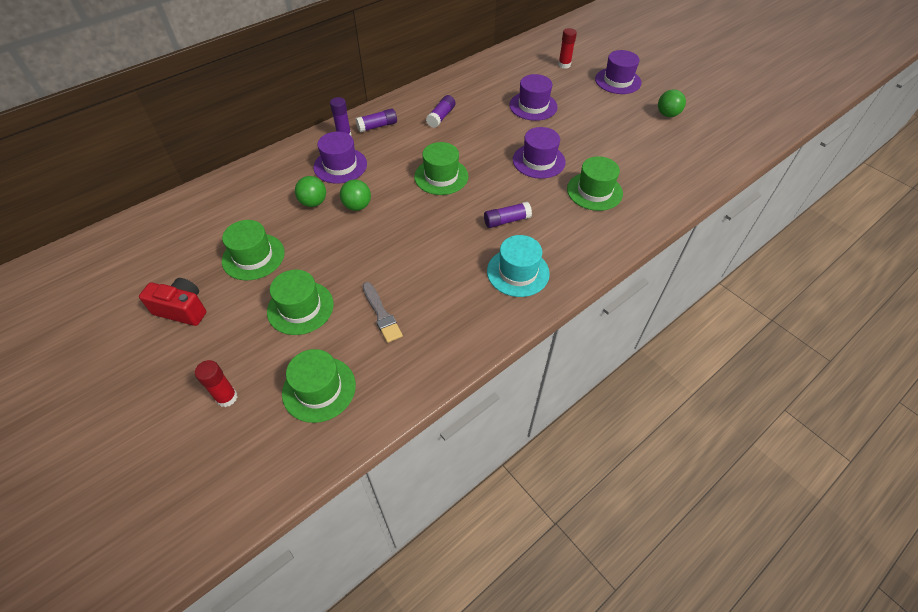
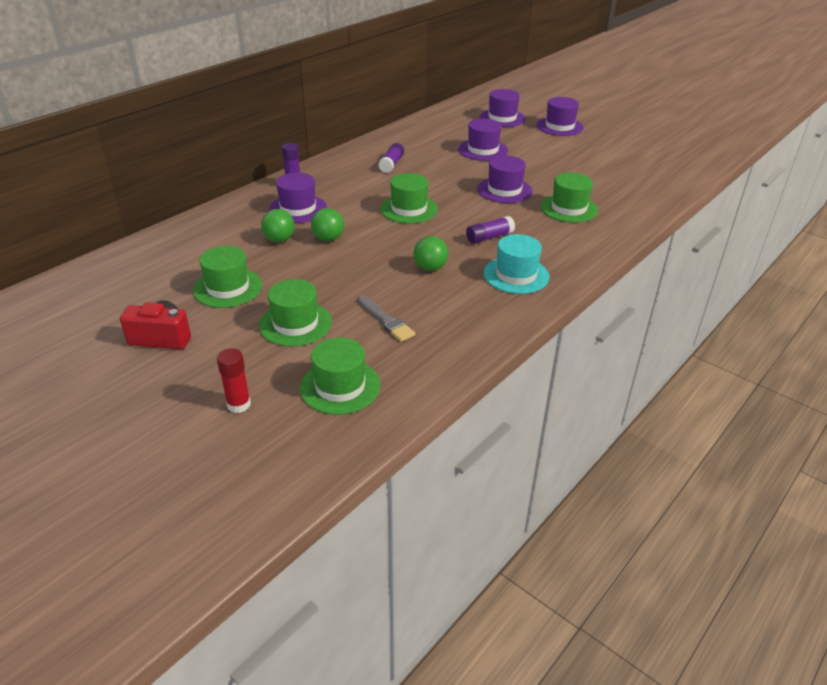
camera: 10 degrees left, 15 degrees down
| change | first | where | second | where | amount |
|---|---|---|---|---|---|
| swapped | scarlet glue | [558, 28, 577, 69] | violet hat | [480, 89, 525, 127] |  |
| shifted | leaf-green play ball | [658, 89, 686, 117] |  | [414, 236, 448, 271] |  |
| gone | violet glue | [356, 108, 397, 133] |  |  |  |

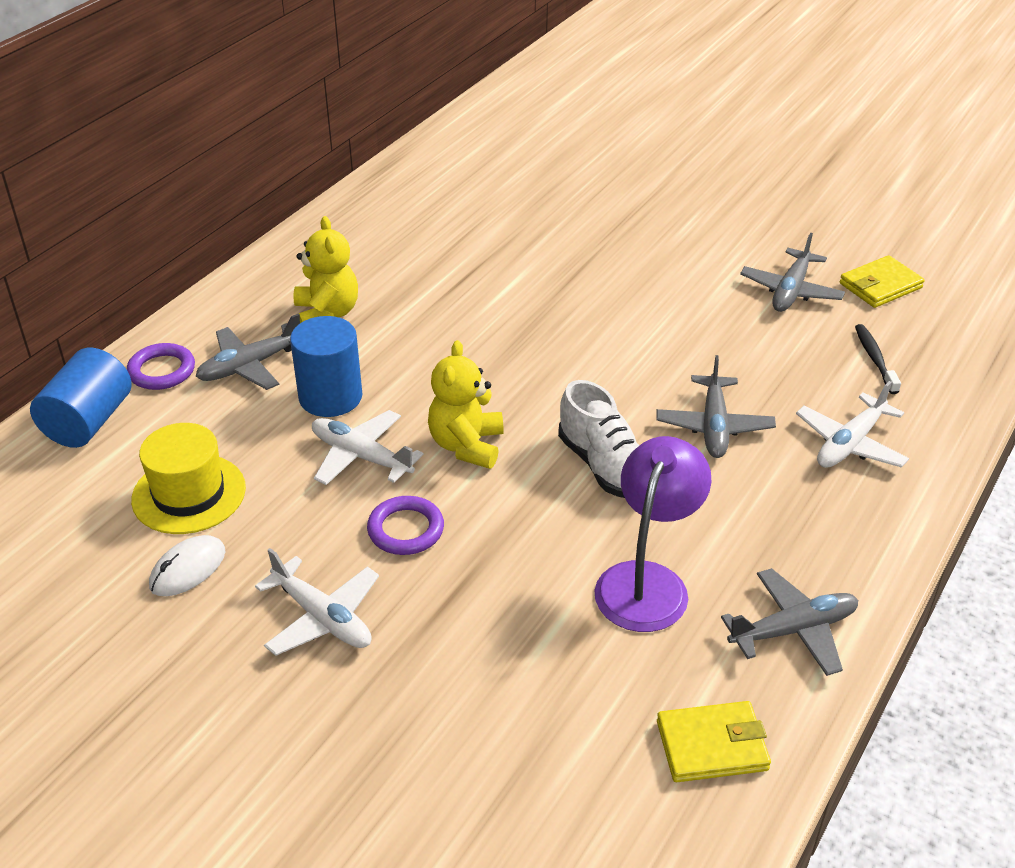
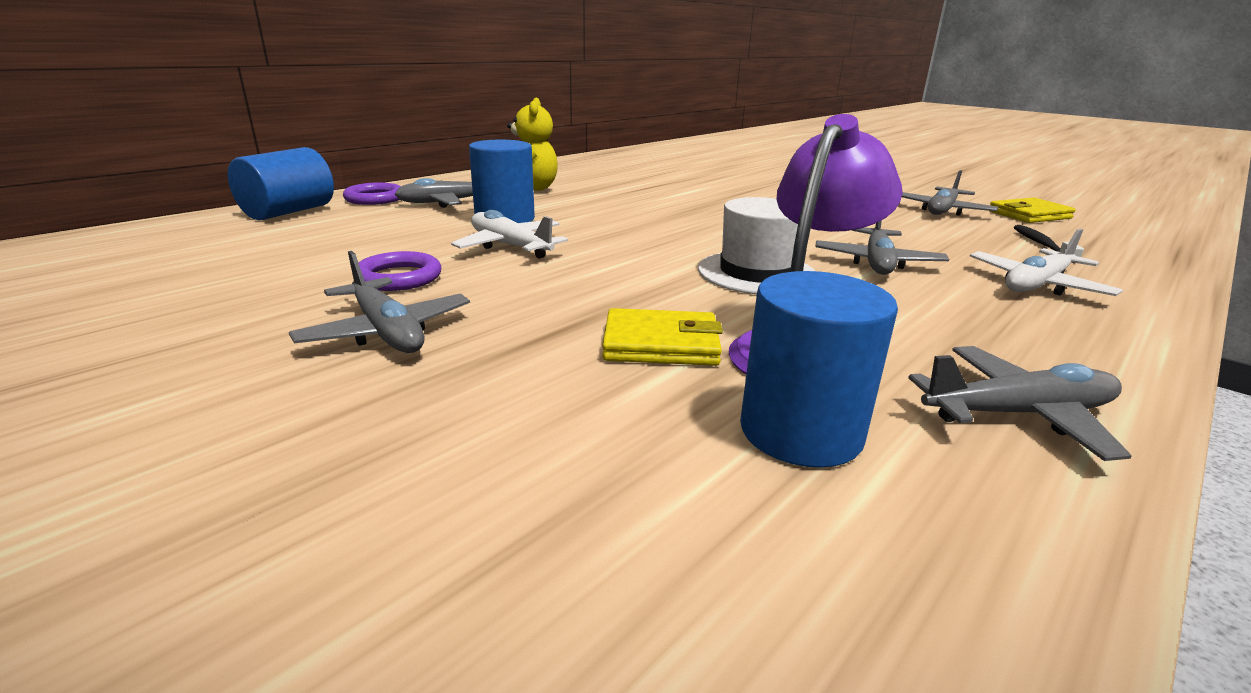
camera: 10 degrees right, 15 degrees down
| change | first | where | second | where | amount |
|---|---|---|---|---|---|
| gone | yellow teddy | [428, 340, 504, 469] |  |  |  |
| swapped | white lace-up shoe | [558, 380, 640, 498] | white hat | [698, 197, 815, 294] |  |
| gone | yellow hat | [131, 423, 246, 534] |  |  |  |
| shifted | violet ring | [367, 496, 444, 555] |  | [359, 251, 441, 291] |  |
| gone | white mouse | [149, 535, 225, 596] |  |  |  |
| repainted | white toy plane | [255, 548, 379, 656] | grey toy plane | [289, 251, 470, 353] |  |
| shifted | yellow wallet | [657, 701, 771, 782] |  | [602, 308, 723, 366] |  |
| new |  |  | royal blue cylinder shape | [740, 271, 898, 468] |  |

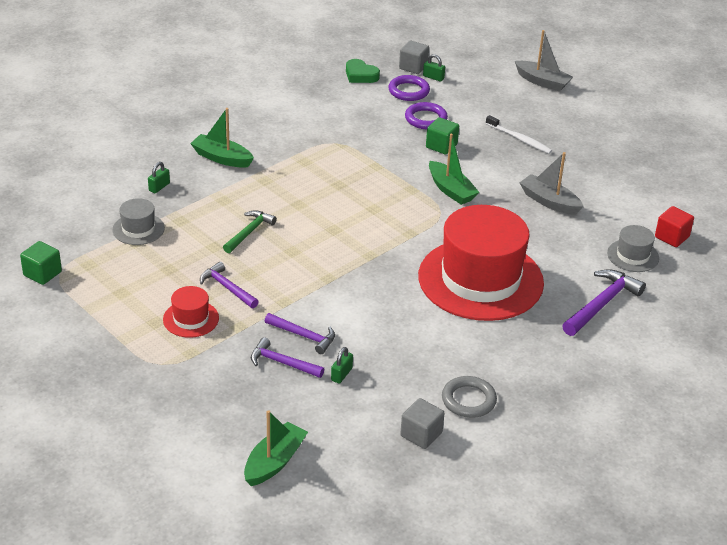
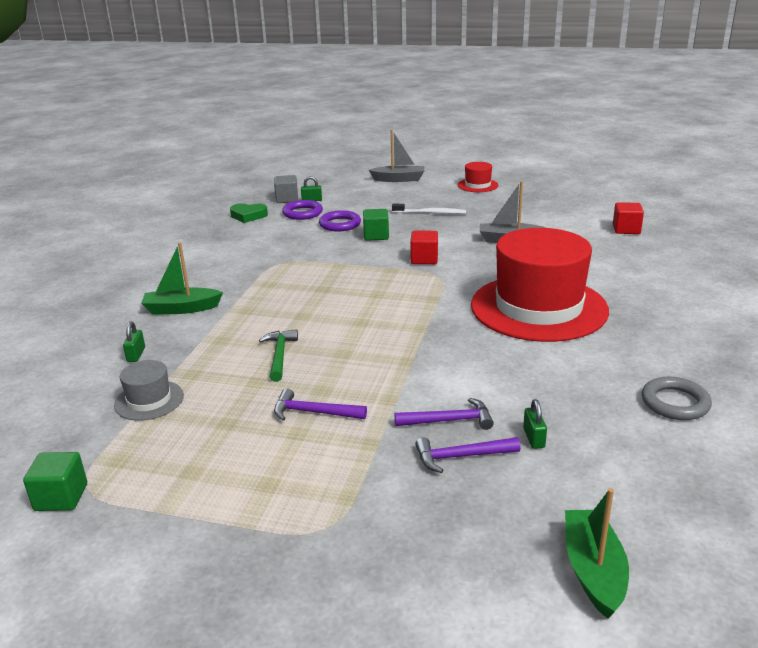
camera: 30 degrees left, 10 degrees down
| change | first | where | second | where | amount |
|---|---|---|---|---|---|
| swapped | leaf-green toy boat | [429, 134, 479, 205] | scarlet solid cube | [410, 231, 438, 264] |  |
| gone | grey hat | [607, 225, 659, 272] |  |  |  |
| gone | violet carpenter's hammer | [562, 269, 646, 336] |  |  |  |
| shifted | scarlet hat | [163, 286, 219, 338] |  | [458, 162, 498, 192] |  |
| gone | grey solid cube | [400, 398, 445, 449] |  |  |  |

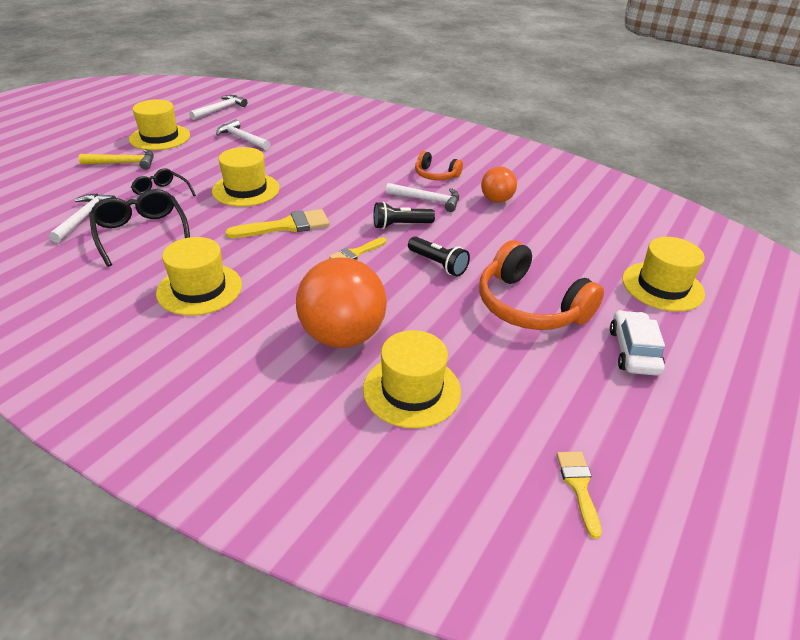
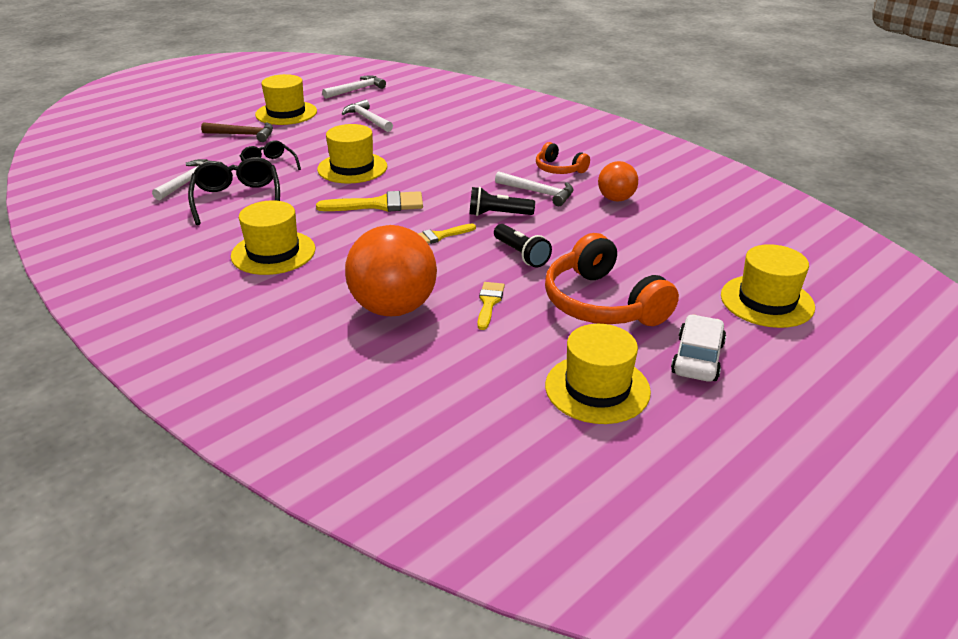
camera: 15 degrees right, 5 degrees down
| change | first | where | second | where | amount |
|---|---|---|---|---|---|
| repainted | yellow carpenter's hammer | [79, 149, 154, 170] | russet carpenter's hammer | [201, 122, 273, 142] |  |
| shifted | yellow hat | [363, 330, 461, 428] |  | [545, 324, 651, 424] |  |
| shifted | yellow paint brush | [557, 451, 602, 539] |  | [477, 282, 505, 330] |  |

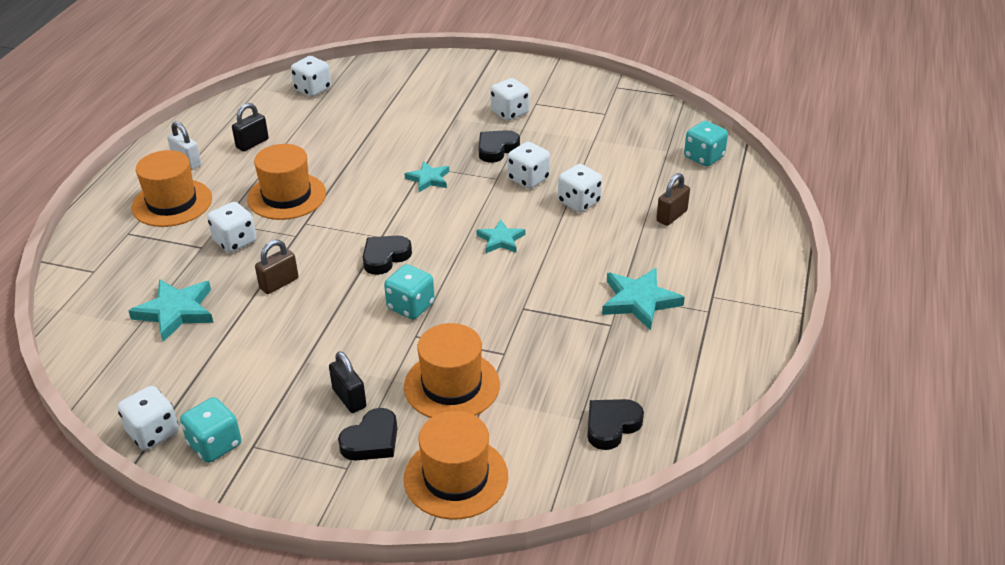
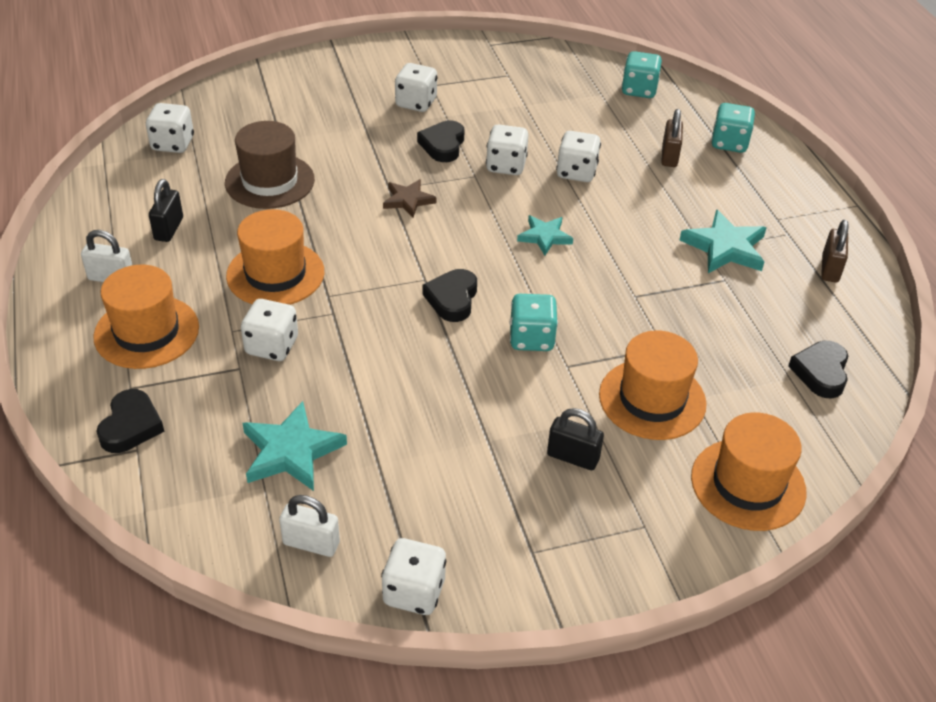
camera: 35 degrees left, 5 degrees up
| change | first | where | second | where | amount |
|---|---|---|---|---|---|
| repainted | turquoise star | [405, 161, 449, 192] | russet star | [383, 179, 436, 218] |  |
| shifted | russet padlock | [255, 240, 298, 294] |  | [821, 220, 849, 283] |  |
| shifted | turquoise dice | [180, 397, 241, 463] |  | [711, 103, 755, 153] |  |
| shifted | jet-black heart | [338, 408, 397, 460] |  | [96, 389, 164, 453] |  |
| new |  |  | russet hat | [225, 121, 315, 209] |  |
| new |  |  | white padlock | [279, 495, 340, 557] |  |

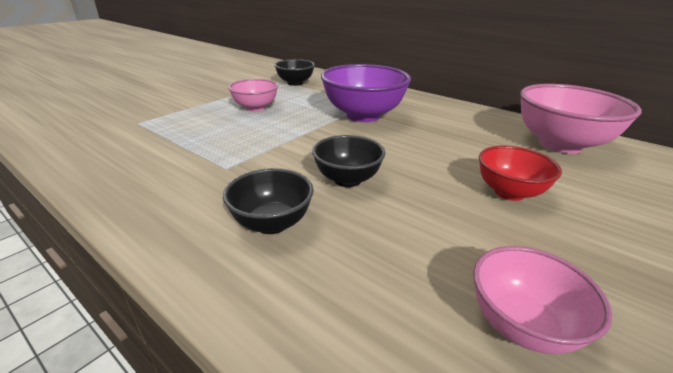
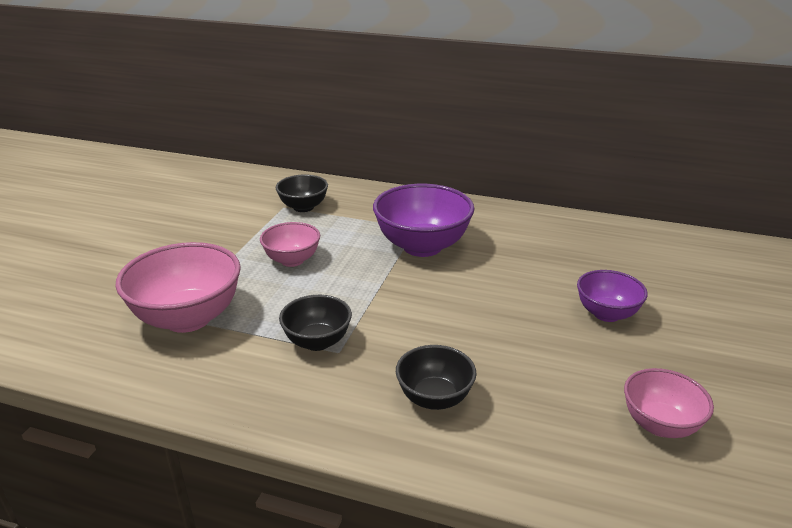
camera: 20 degrees left, 0 degrees up
| change | first | where | second | where | amount |
|---|---|---|---|---|---|
| shifted | rosy serving bowl | [520, 84, 642, 154] |  | [115, 242, 241, 333] |  |
| shifted | jet-black serving bowl | [312, 135, 385, 187] |  | [279, 295, 352, 351] |  |
| repainted | scarlet serving bowl | [479, 145, 562, 201] | violet serving bowl | [577, 270, 648, 322] |  |

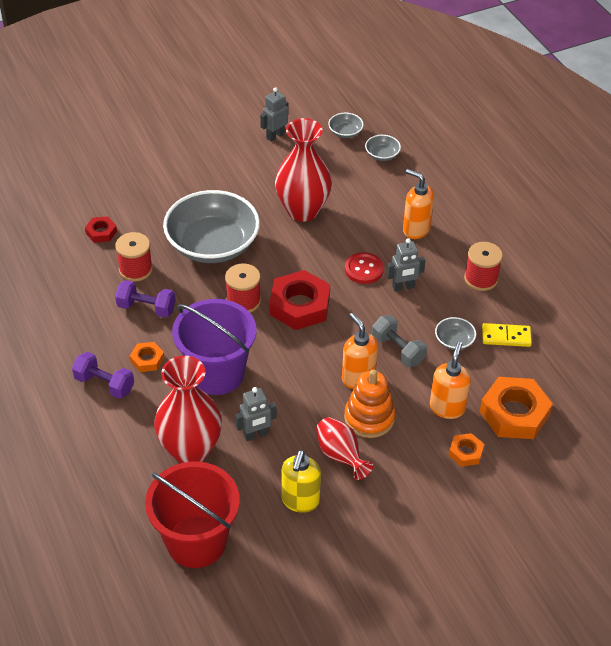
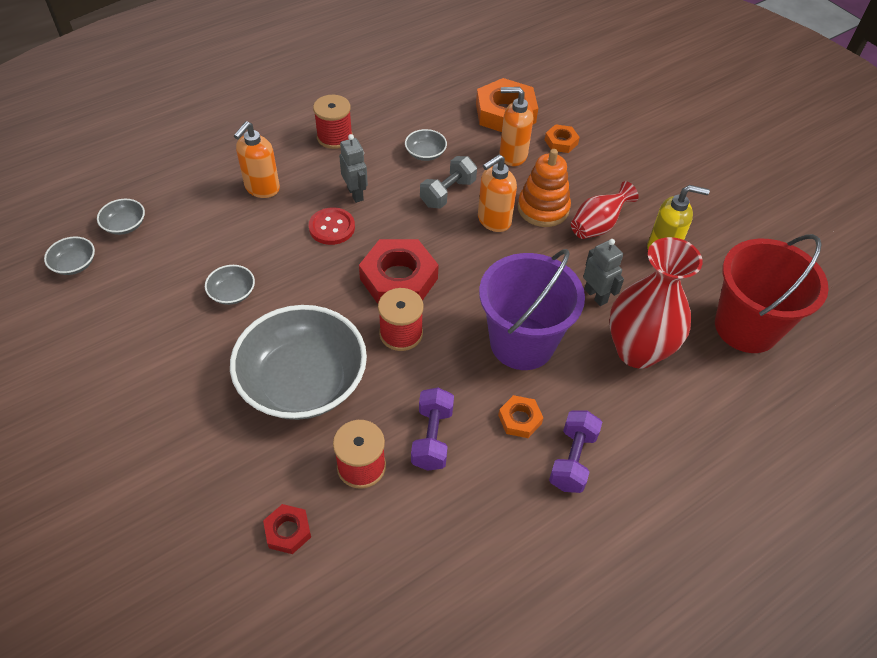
camera: 100 degrees left, 5 degrees up
| change | first | where | second | where | amount |
|---|---|---|---|---|---|
| gone | grey robot figure | [260, 87, 288, 142] |  |  |  |
| swapped | scarlet flower vase | [275, 118, 332, 222] | grey serving bowl | [205, 265, 255, 305] |  |
| gone | yellow domino | [482, 323, 532, 347] |  |  |  |

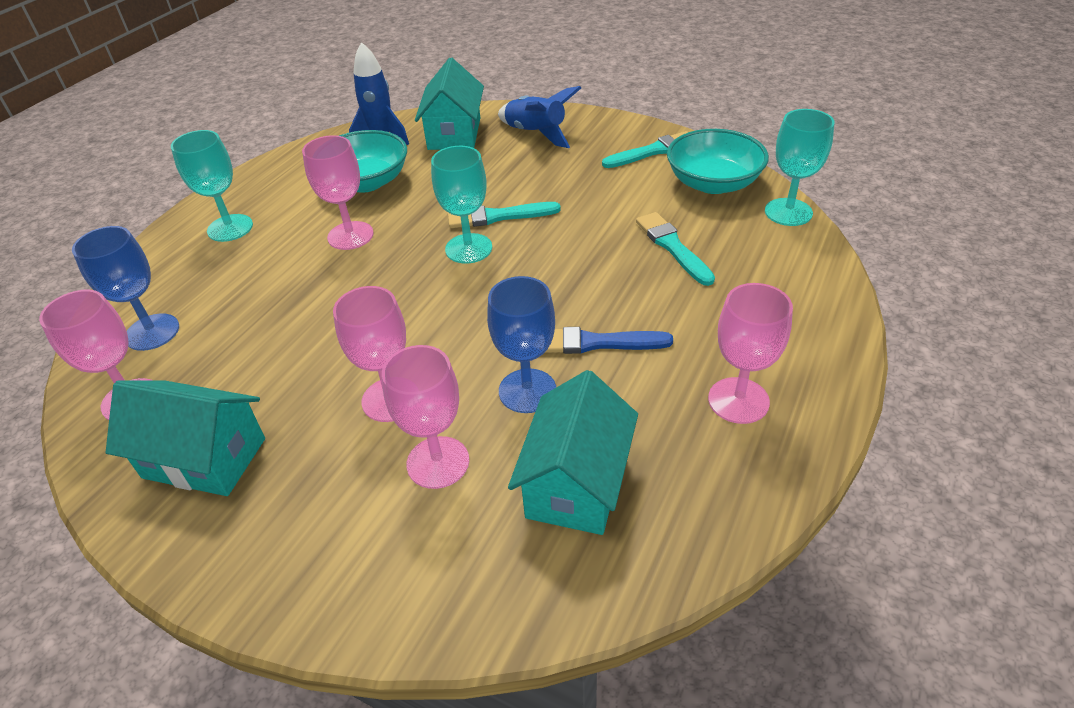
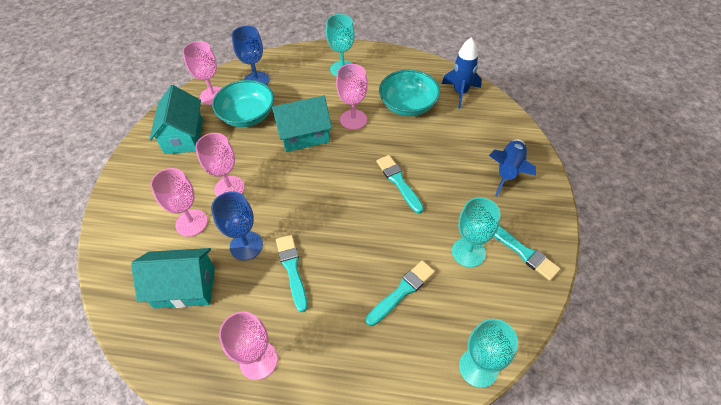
camera: 70 degrees right, 10 degrees up
| change | first | where | second | where | amount |
|---|---|---|---|---|---|
| shifted | turquoise cottage | [415, 58, 484, 150] |  | [272, 95, 332, 152] |  |
| shifted | turquoise serving bowl | [667, 129, 769, 194] |  | [212, 80, 274, 127] |  |
| shifted | turquoise chalice | [431, 146, 492, 264] |  | [452, 197, 501, 267] |  |
| repainted | royal blue paint brush | [545, 327, 673, 354] | turquoise paint brush | [276, 235, 308, 312] |  |

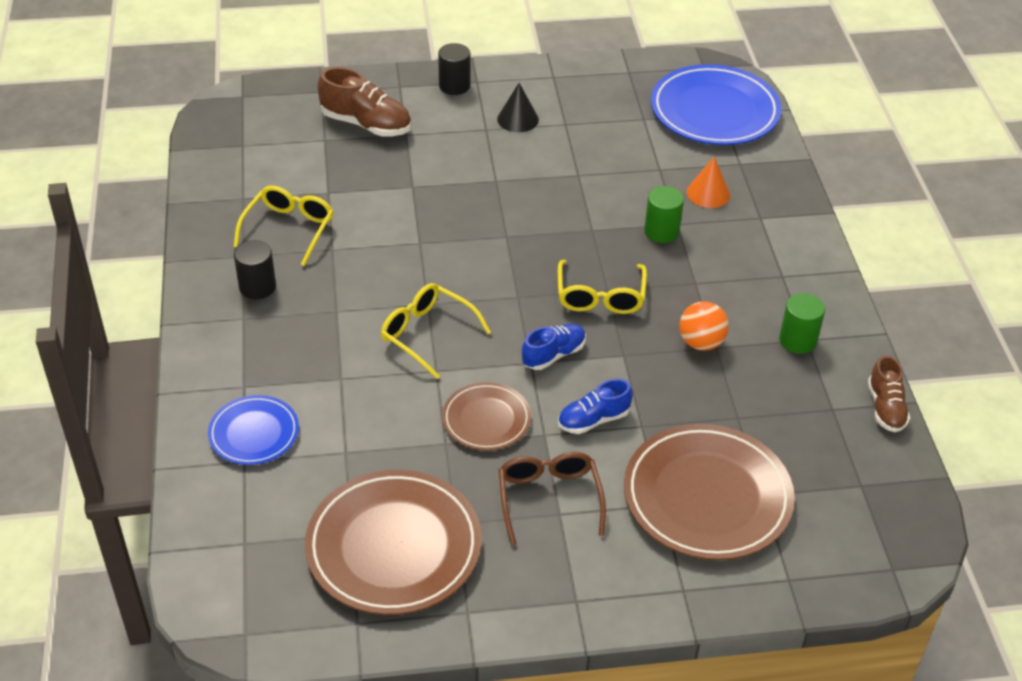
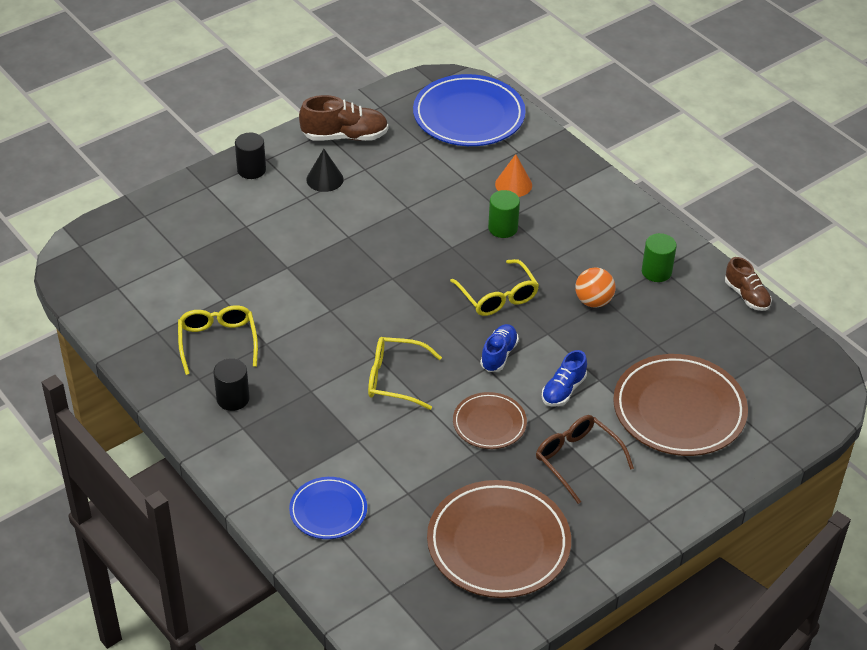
camera: 30 degrees left, 0 degrees up
| change | first | where | second | where | amount |
|---|---|---|---|---|---|
| shifted | russet lace-up shoe | [317, 67, 411, 137] |  | [299, 95, 388, 141] |  |

